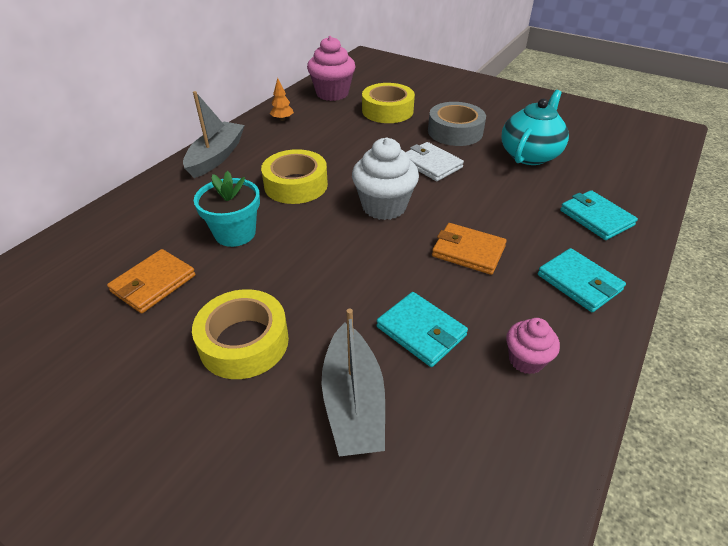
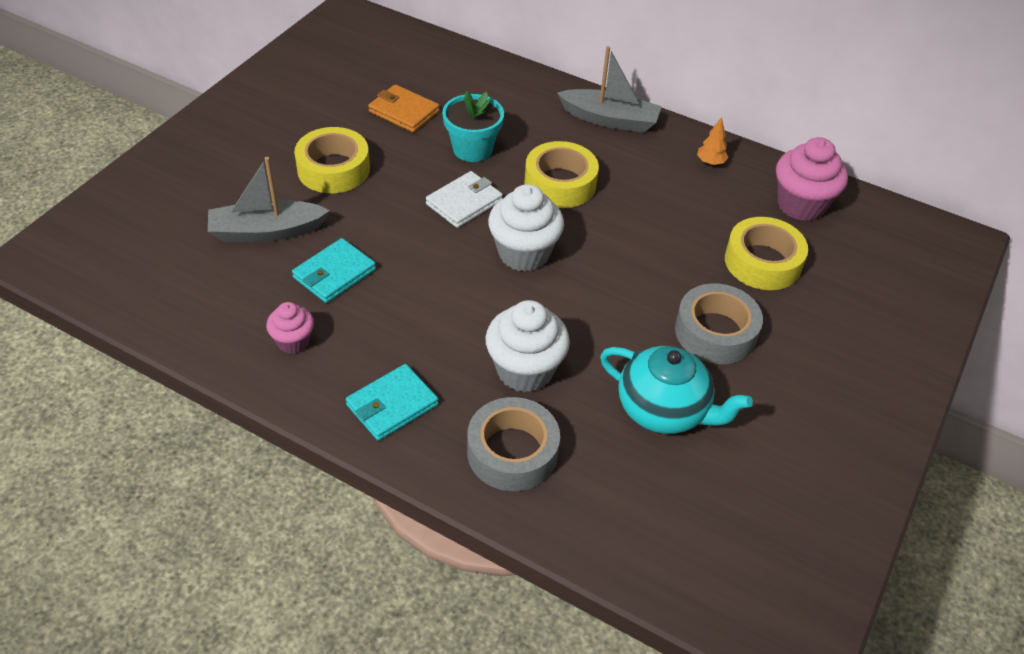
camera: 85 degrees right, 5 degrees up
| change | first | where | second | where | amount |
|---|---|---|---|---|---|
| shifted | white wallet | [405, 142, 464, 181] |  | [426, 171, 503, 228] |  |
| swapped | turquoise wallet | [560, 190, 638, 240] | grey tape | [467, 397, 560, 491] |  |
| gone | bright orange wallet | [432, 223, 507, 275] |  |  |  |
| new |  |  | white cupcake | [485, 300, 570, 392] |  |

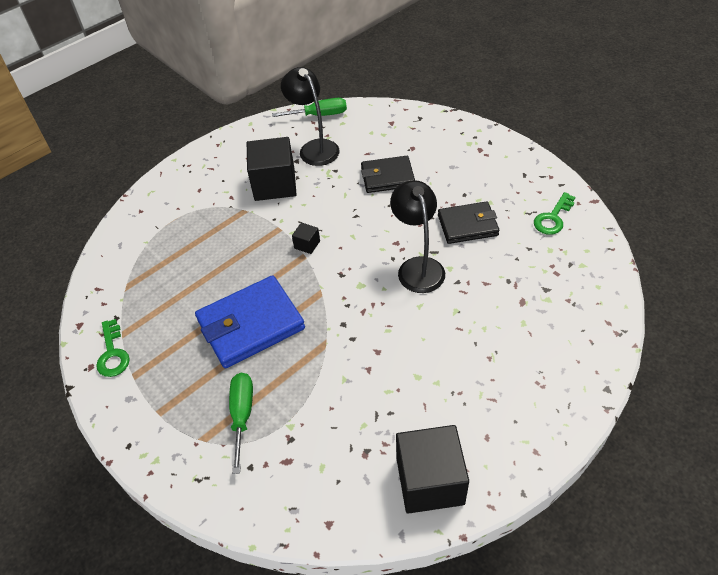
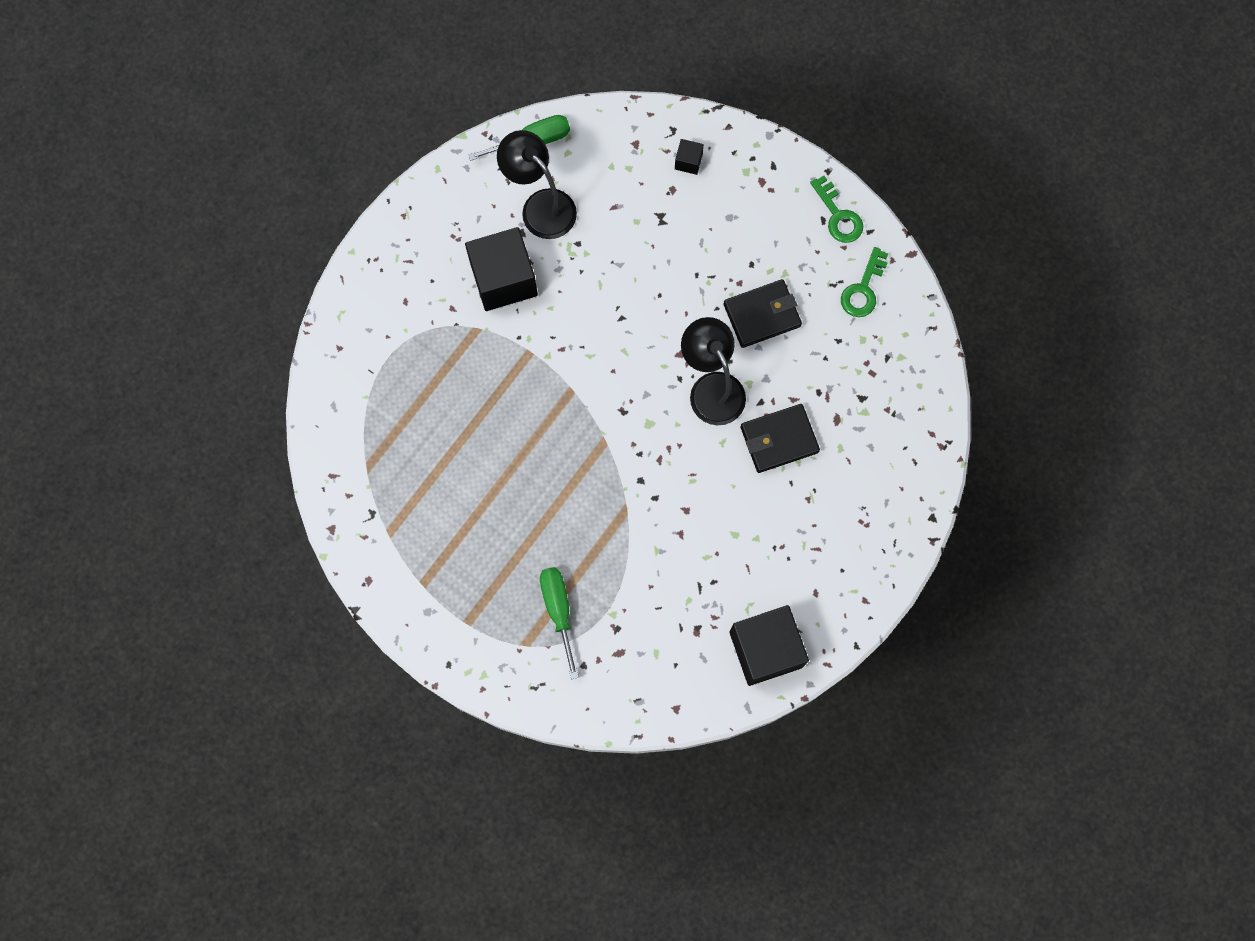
camera: 15 degrees left, 25 degrees up
| change | first | where | second | where | amount |
|---|---|---|---|---|---|
| shifted | jet-black wallet | [361, 156, 415, 193] |  | [741, 404, 820, 473] |  |
| shifted | jet-black solid cube | [292, 222, 320, 254] |  | [675, 139, 704, 175] |  |
| gone | royal blue wallet | [195, 275, 305, 368] |  |  |  |
| shifted | leaf-green key | [96, 319, 130, 377] |  | [810, 176, 863, 243] |  |

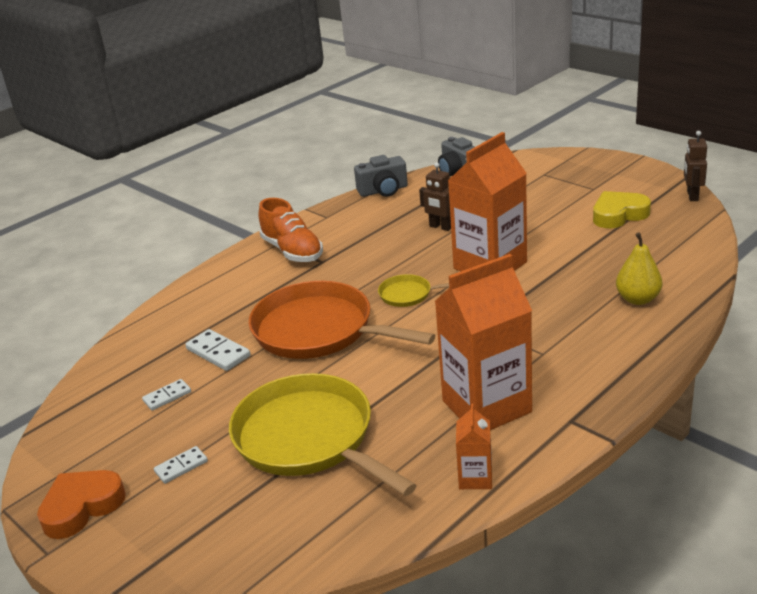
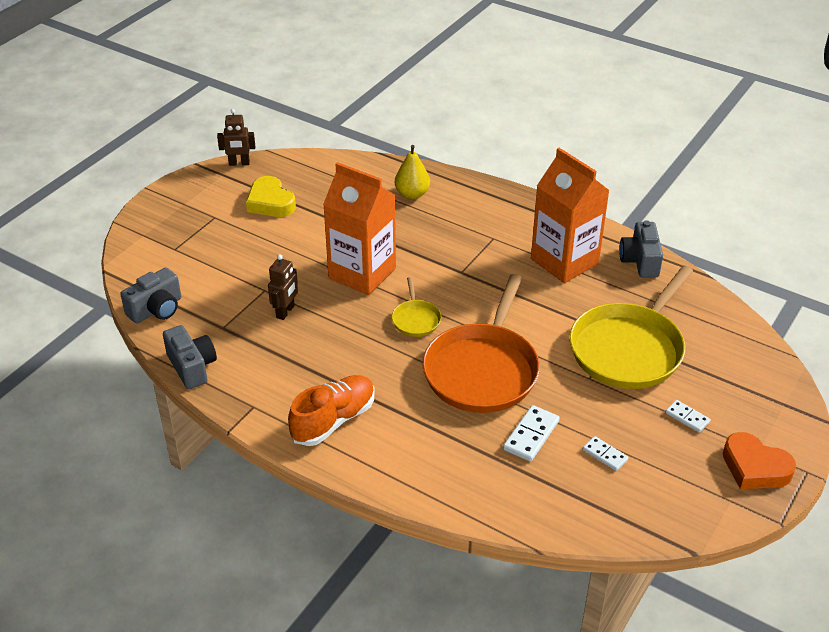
camera: 105 degrees left, 10 degrees up
| change | first | where | second | where | amount |
|---|---|---|---|---|---|
| swapped | bright orange juice carton | [456, 404, 492, 489] | grey camera | [619, 220, 663, 277] |  |

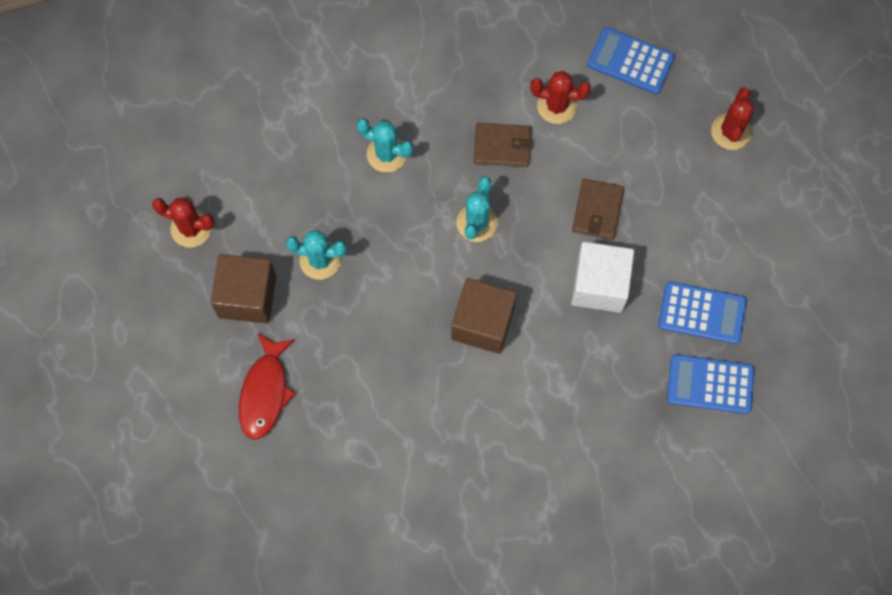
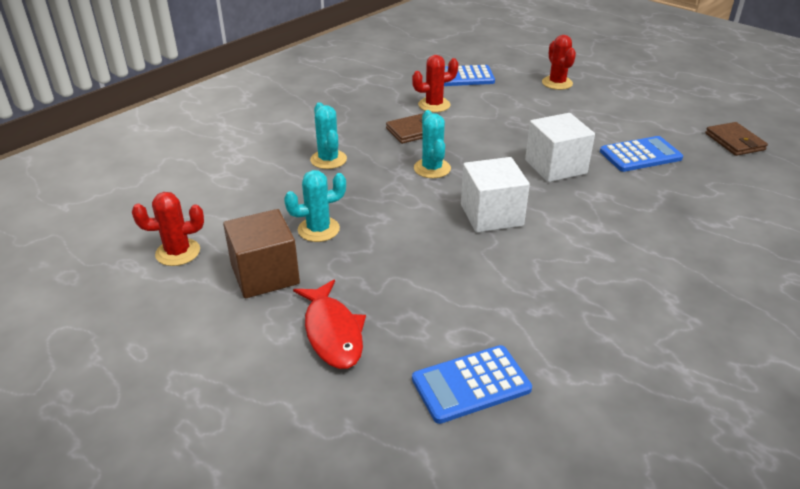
camera: 30 degrees left, 35 degrees down
| change | first | where | second | where | amount |
|---|---|---|---|---|---|
| rotated | turquoise saguaro cactus | [357, 118, 413, 172] |  | [310, 102, 347, 169] | 75 degrees clockwise |
| shifted | russet wallet | [572, 179, 624, 240] |  | [705, 122, 768, 156] |  |
| repainted | russet solid cube | [451, 278, 517, 354] | white solid cube | [461, 157, 530, 233] |  |
| shifted | royal blue adding machine | [667, 354, 755, 414] |  | [412, 345, 532, 424] |  |

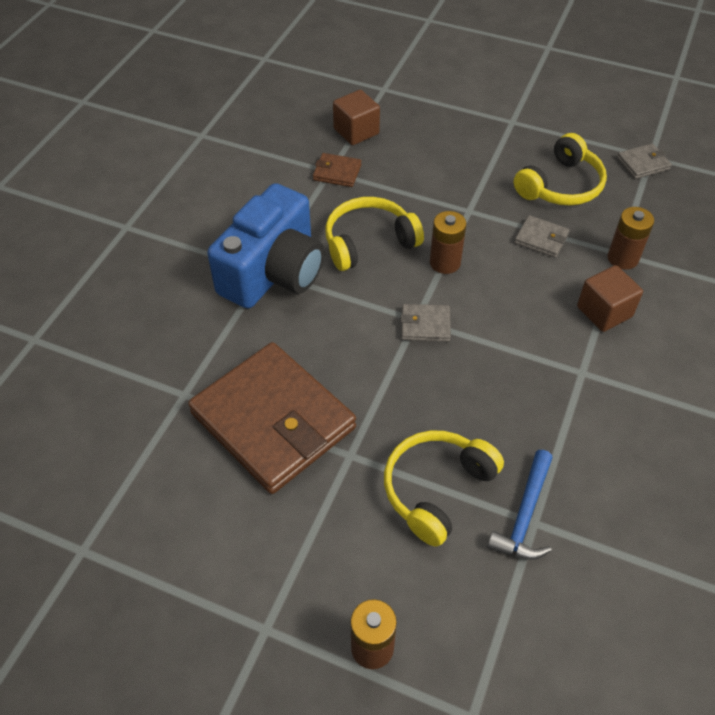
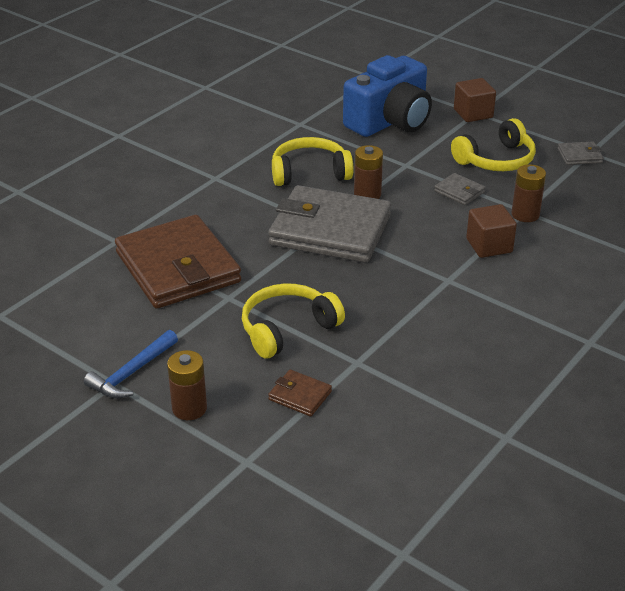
camera: 15 degrees right, 15 degrees down
| change | first | where | second | where | amount |
|---|---|---|---|---|---|
| shifted | russet solid cube | [333, 90, 380, 145] |  | [454, 78, 496, 122] |  |
| shifted | russet wallet | [313, 153, 362, 187] |  | [268, 370, 332, 417] |  |
| shifted | royal blue camera | [207, 183, 324, 308] |  | [343, 55, 432, 137] |  |
| scaled | grey wallet | [401, 304, 451, 342] |  | [268, 185, 391, 263] | x2.48 |
| shifted | royal blue carpenter's hammer | [487, 450, 553, 560] |  | [84, 330, 178, 399] |  |

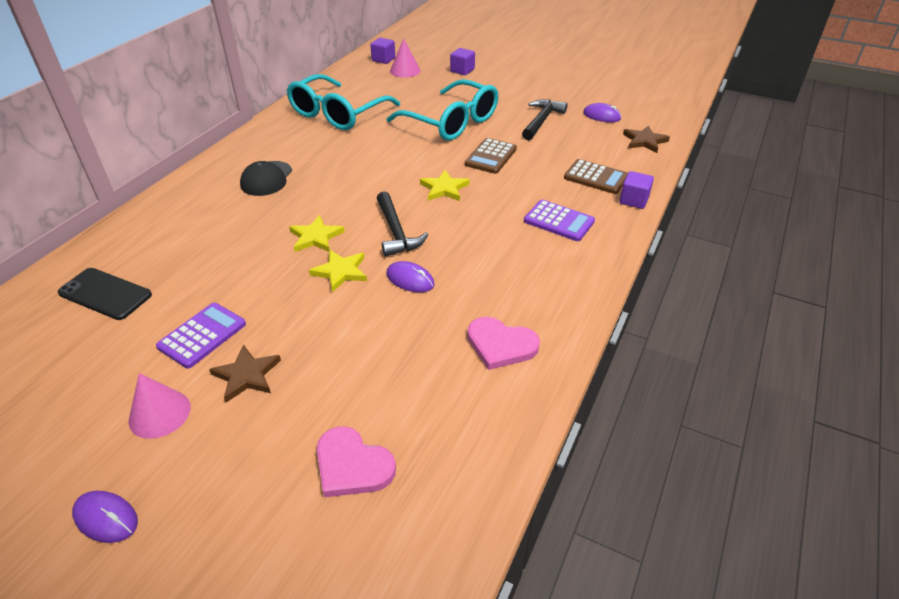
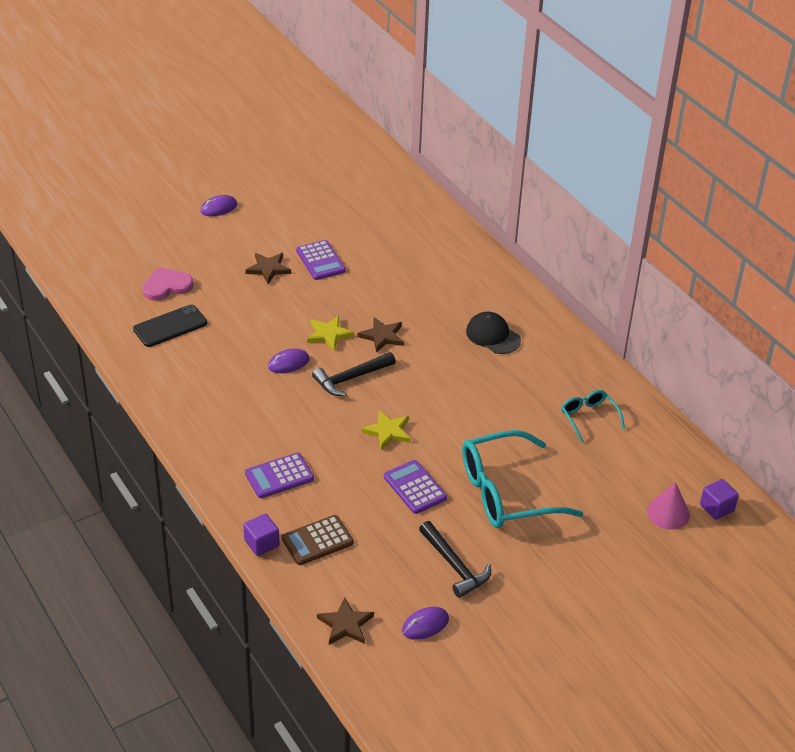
camera: 120 degrees right, 0 degrees up
| change | first | where | second | where | amount |
|---|---|---|---|---|---|
| gone | violet solid cube | [450, 48, 475, 75] |  |  |  |
| scaled | turquoise spectacles | [287, 74, 401, 130] |  | [561, 390, 625, 443] | x0.50 |
| repainted | russet adding machine | [465, 138, 517, 174] | violet adding machine | [384, 460, 447, 514] |  |
| rotated | jet-black carpenter's hammer | [377, 191, 429, 256] |  | [312, 352, 396, 396] | 45 degrees counterclockwise |
| repainted | yellow star | [289, 215, 345, 252] | russet star | [358, 317, 404, 353] |  |
| shifted | jet-black mobile phone | [58, 268, 152, 320] |  | [133, 305, 207, 347] |  |
| gone | rosy heart | [468, 317, 540, 370] |  |  |  |
| gone | rosy cone shape | [129, 373, 191, 439] |  |  |  |

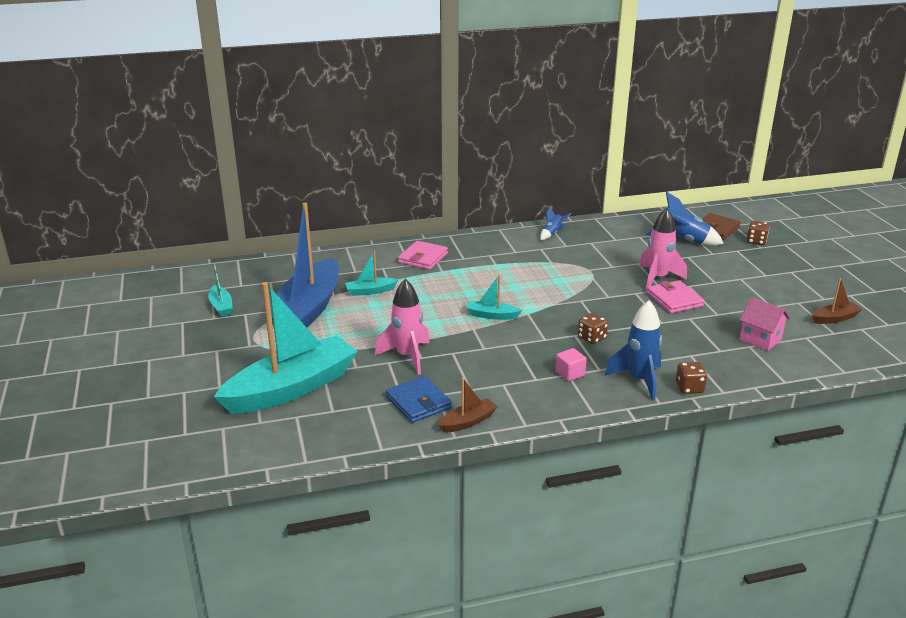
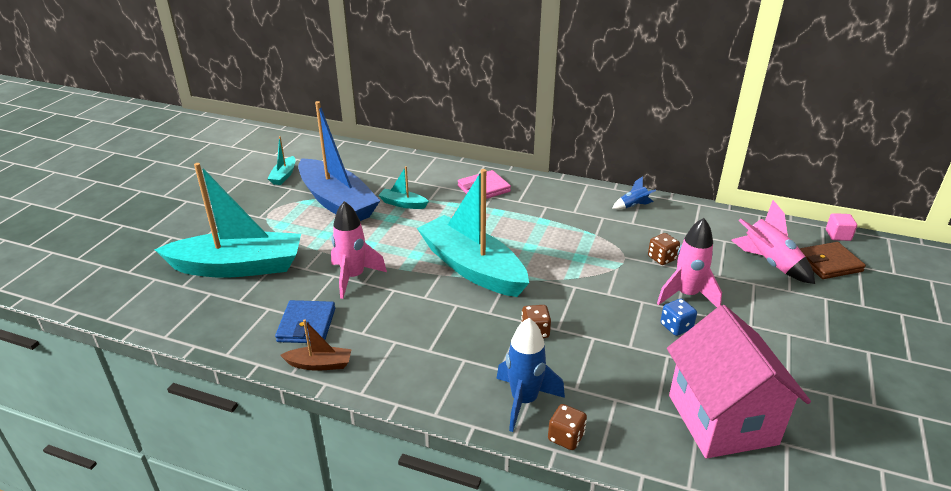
camera: 35 degrees right, 5 degrees up
| change | first | where | second | where | amount |
|---|---|---|---|---|---|
| repainted | royal blue toy rocket | [646, 192, 724, 246] | rosy toy rocket | [731, 200, 815, 284] |  |
| rotated | royal blue toy boat | [265, 203, 339, 327] |  | [298, 101, 380, 221] | 90 degrees counterclockwise |
| shifted | russet dice | [747, 221, 770, 245] |  | [648, 233, 680, 265] |  |
| scaled | turquoise toy boat | [466, 275, 523, 320] |  | [417, 169, 529, 297] | x2.37 |
| gone | russet toy boat | [812, 278, 862, 324] |  |  |  |
| swapped | rosy wallet | [647, 280, 704, 313] | royal blue dice | [660, 299, 697, 336] |  |
| scaled | rosy cottage | [739, 297, 790, 351] |  | [667, 305, 811, 458] | x2.03 |
| shifted | rosy solid cube | [555, 348, 587, 381] |  | [826, 213, 857, 241] |  |

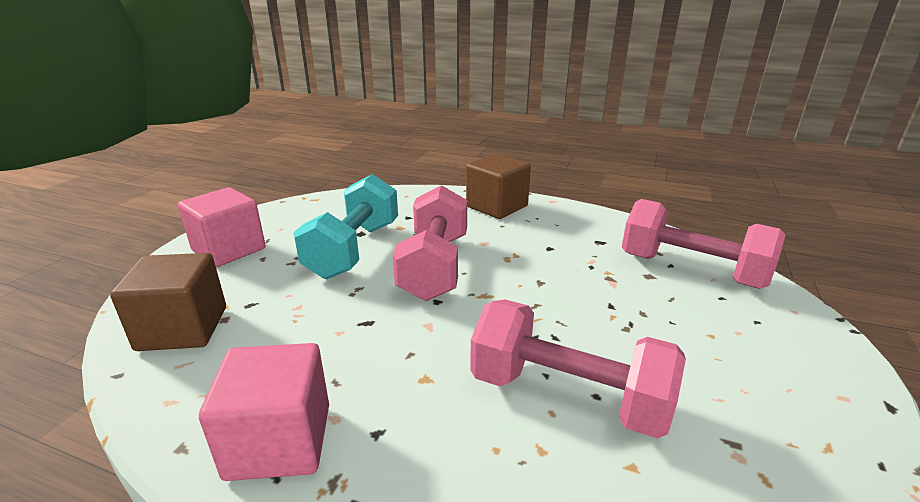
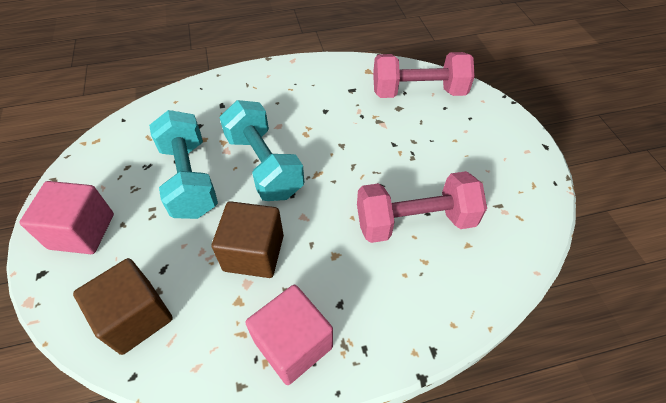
camera: 35 degrees left, 25 degrees up
| change | first | where | second | where | amount |
|---|---|---|---|---|---|
| shifted | russet solid cube | [466, 154, 531, 219] |  | [212, 201, 284, 278] |  |
| repainted | rosy free weight | [393, 185, 467, 301] | turquoise free weight | [219, 100, 304, 201] |  |

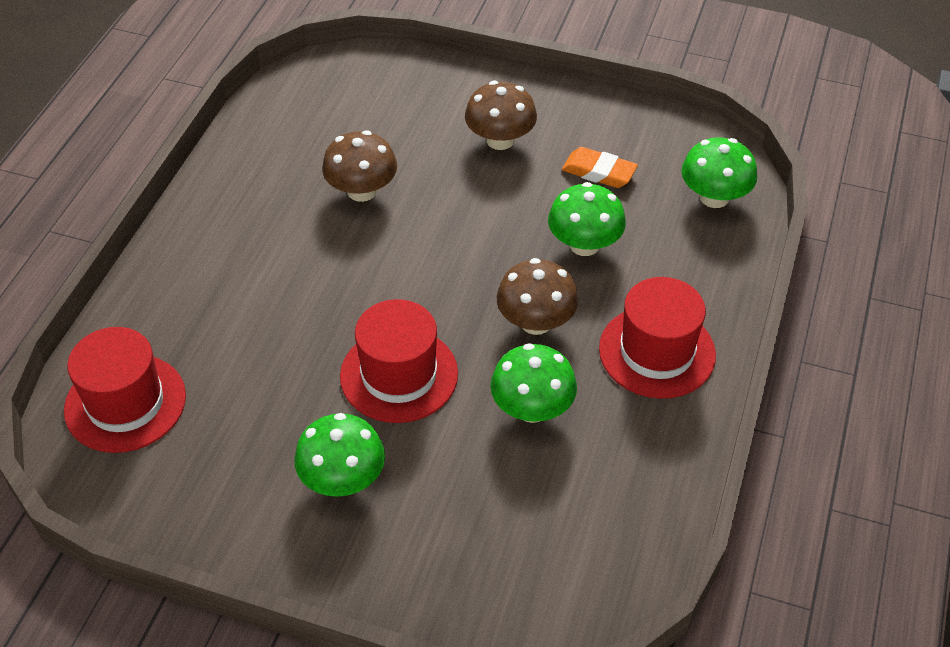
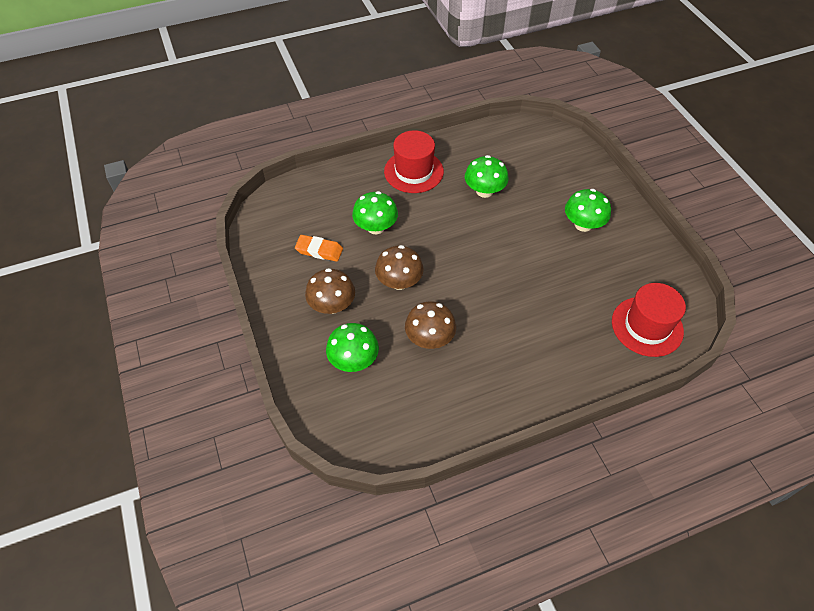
camera: 130 degrees left, 5 degrees up
| change | first | where | second | where | amount |
|---|---|---|---|---|---|
| shifted | leaf-green fungus | [681, 138, 757, 208] |  | [326, 323, 379, 372] |  |
| rotated | bright orange gum eraser | [562, 147, 638, 188] |  | [295, 235, 343, 262] | 60 degrees counterclockwise |
| shifted | russet fungus | [497, 258, 579, 335] |  | [375, 245, 424, 290] |  |
| gone | scarlet hat | [340, 299, 458, 423] |  |  |  |

